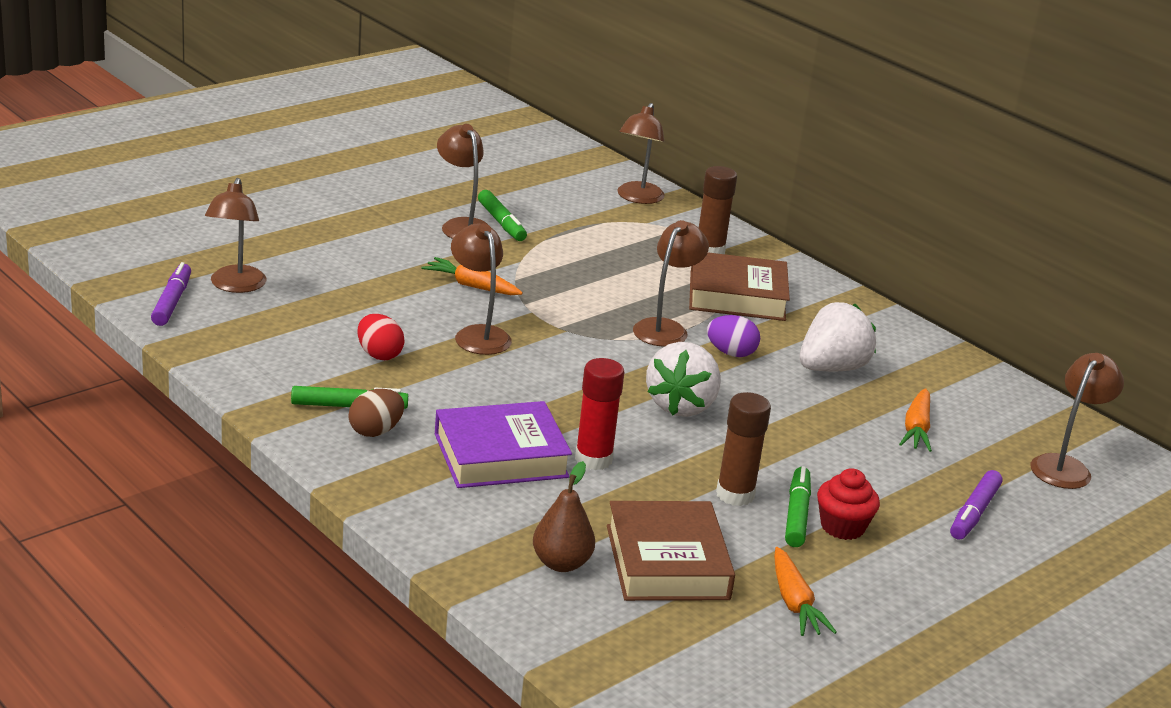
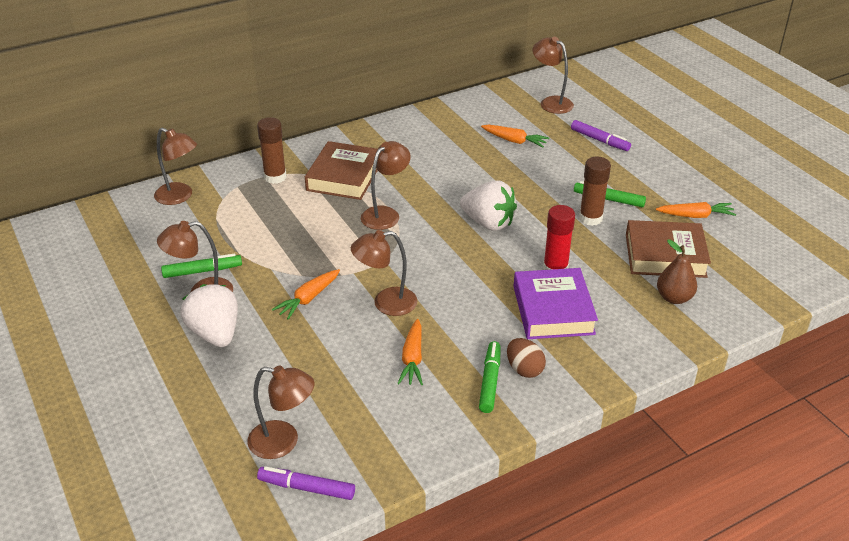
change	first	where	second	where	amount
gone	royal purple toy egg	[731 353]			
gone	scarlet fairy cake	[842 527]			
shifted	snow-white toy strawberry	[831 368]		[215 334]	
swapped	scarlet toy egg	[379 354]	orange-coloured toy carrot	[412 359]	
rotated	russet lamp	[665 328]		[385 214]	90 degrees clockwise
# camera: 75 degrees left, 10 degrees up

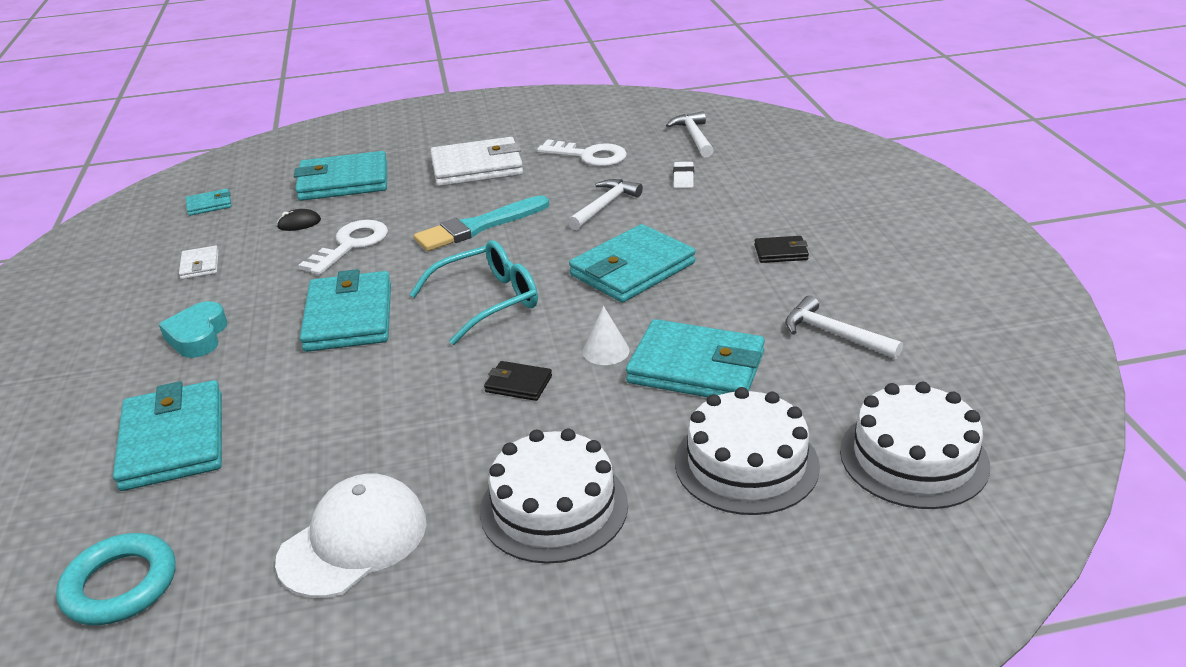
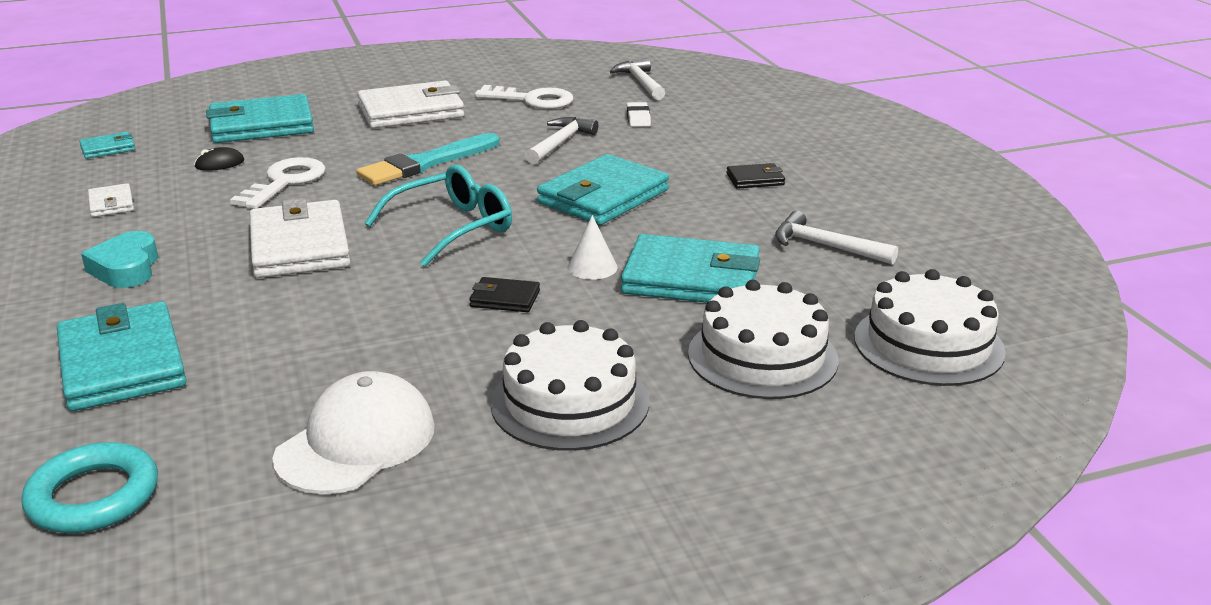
change	first	where	second	where	amount
repainted	turquoise billfold	[349 317]	snow-white billfold	[299 246]	
# camera: 10 degrees left, 5 degrees down

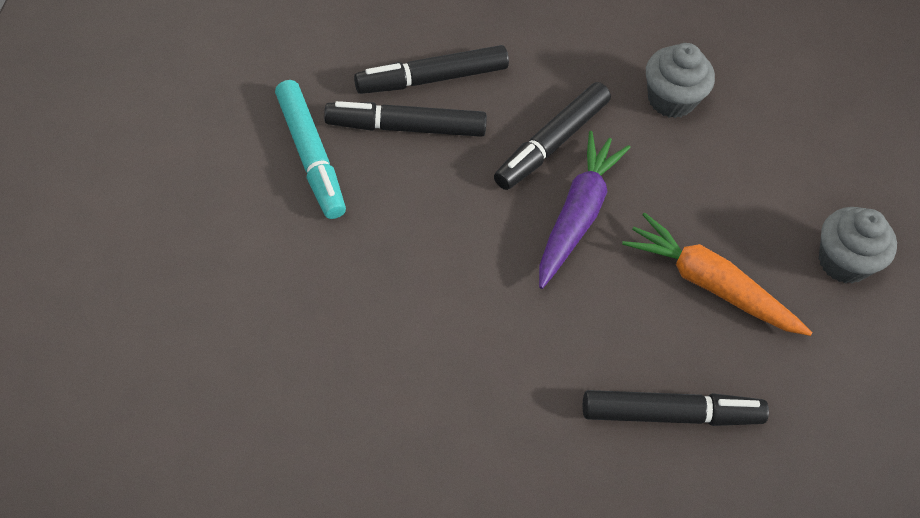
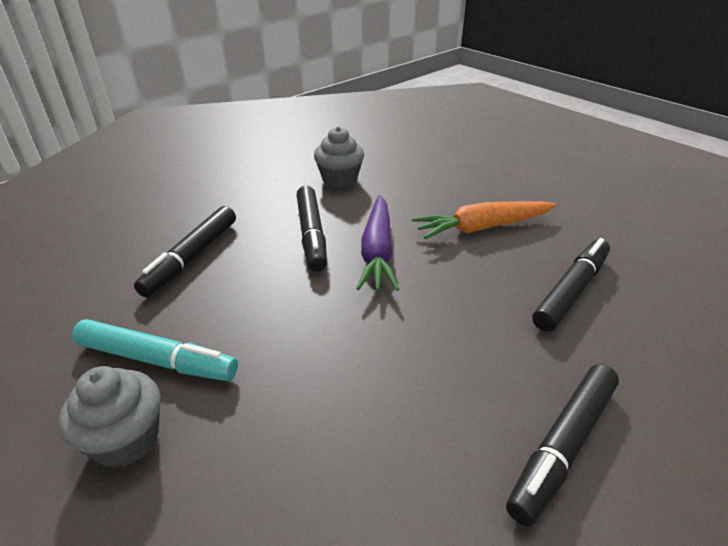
change	first	where	second	where	amount
shifted	jet-black marker pen	[406 127]		[563 446]	
shifted	gray fairy cake	[843 261]		[126 439]	
rotated	royal purple toy carrot	[577 215]		[377 251]	150 degrees counterclockwise
# camera: 45 degrees left, 20 degrees down

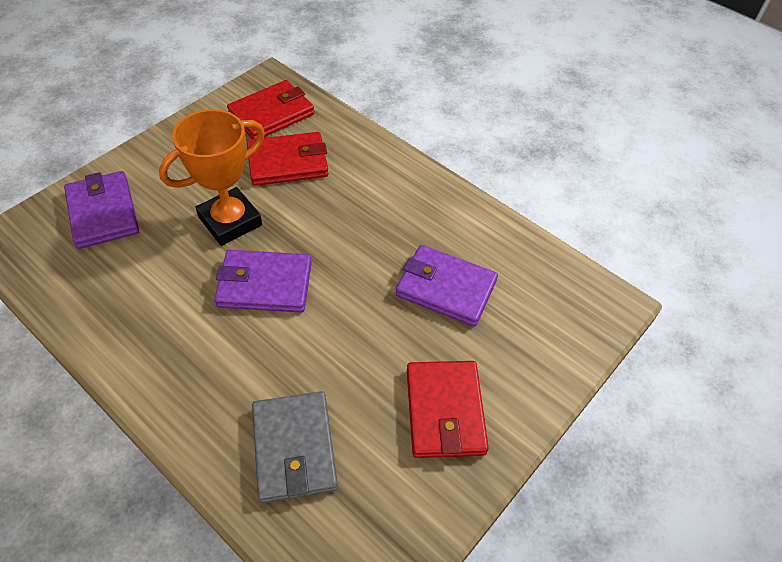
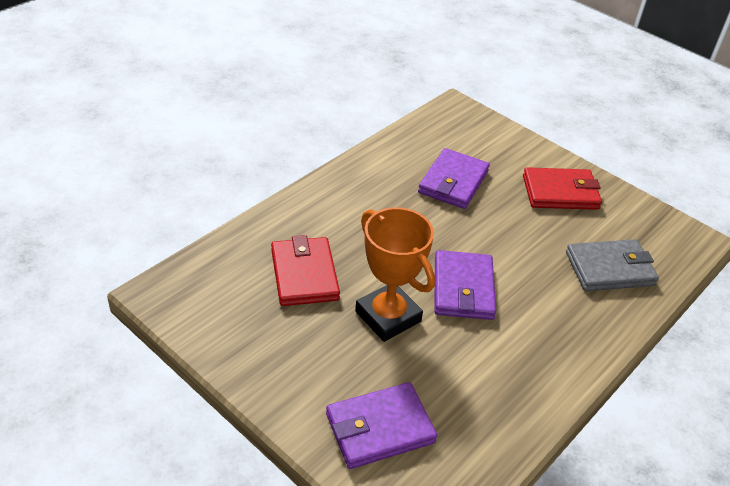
change	first	where	second	where	amount
gone	scarlet billfold	[271 114]			
# camera: 90 degrees left, 10 degrees down

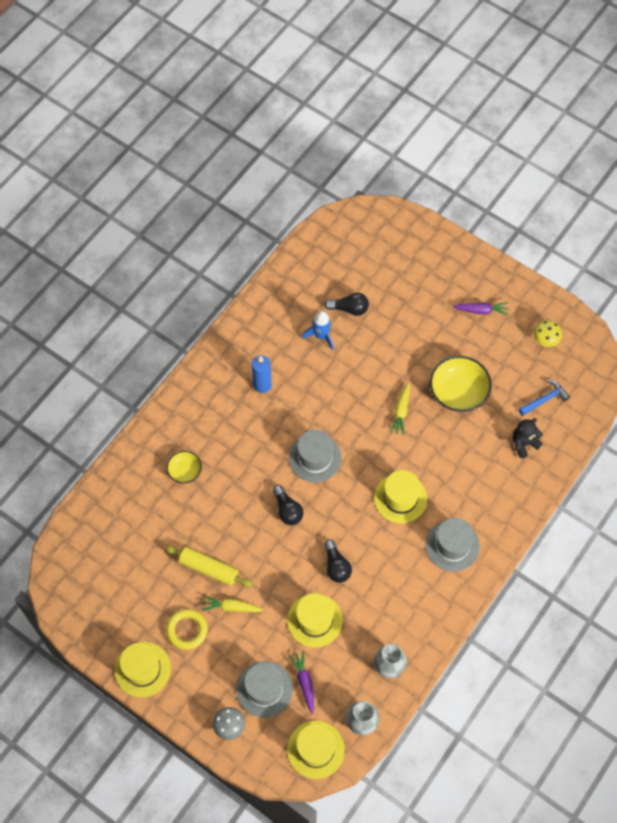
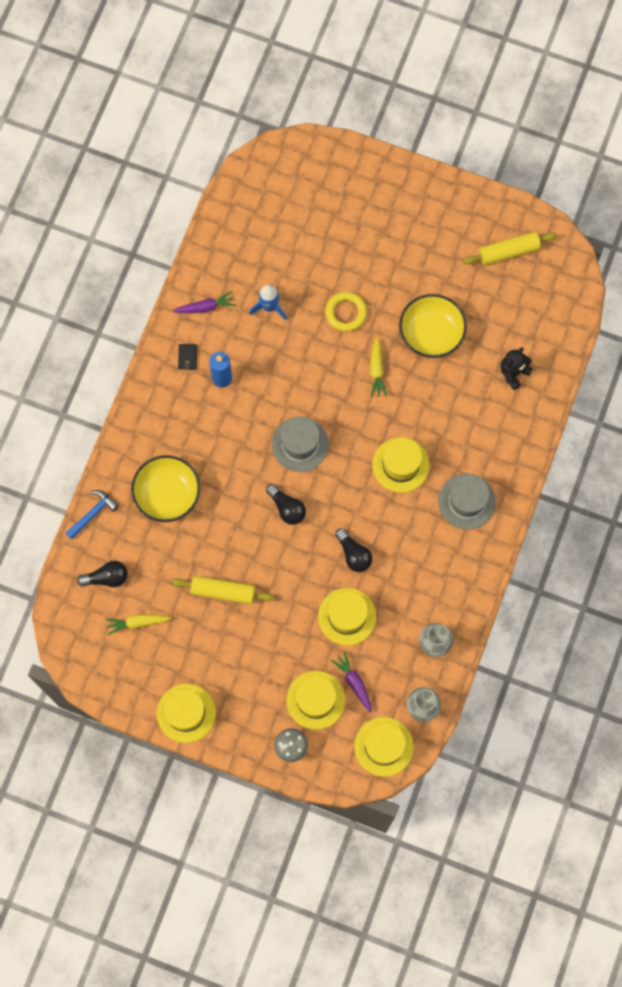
change	first	where	second	where	amount
new			jet-black billfold	[187 357]	
shifted	bright yellow ring	[187 630]		[346 313]	
shifted	bright yellow toy carrot	[231 607]		[137 623]	
shifted	jet-black light bulb	[349 309]		[107 578]	
shifted	royal purple toy carrot	[481 310]		[205 307]	
shifted	royal blue claw hammer	[544 399]		[93 513]	
swapped	bright yellow fungus	[545 340]	bright yellow rolling pin	[508 252]	
repainted	gray tall hat	[264 689]	bright yellow tall hat	[315 700]	
scaled	bright yellow serving bowl	[185 471]		[167 494]	x1.79
# camera: 15 degrees left, 10 degrees up

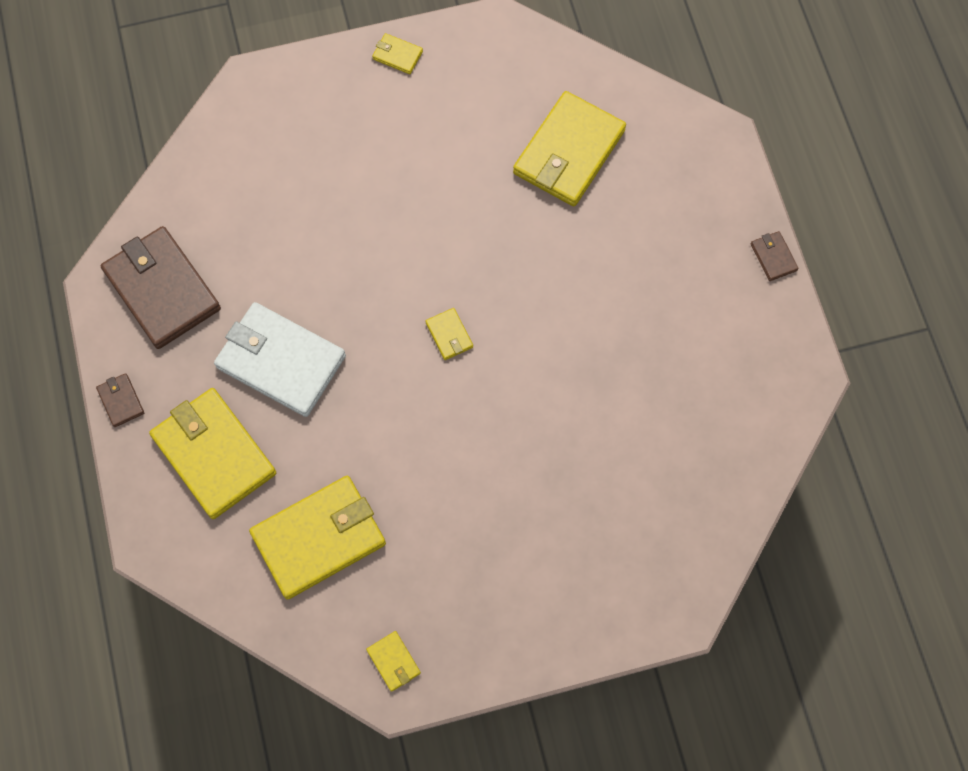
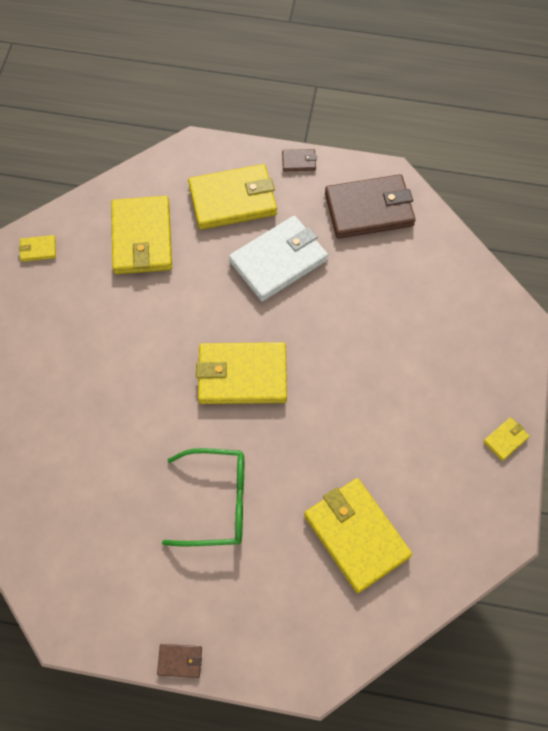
change	first	where	second	where	amount
new			leaf-green glasses	[217 502]	
scaled	bright yellow billfold	[449 335]		[242 375]	x2.35
# camera: 115 degrees right, 5 degrees down

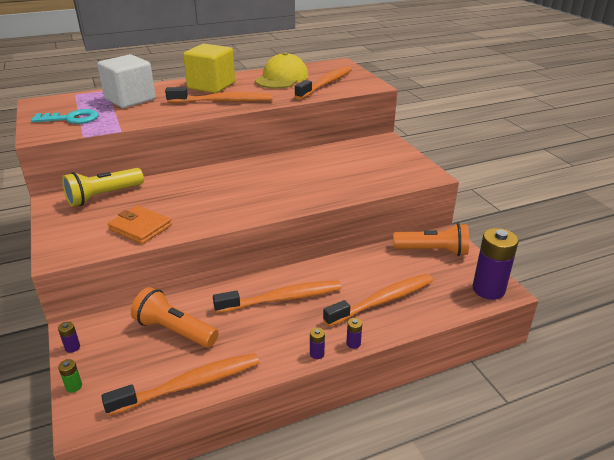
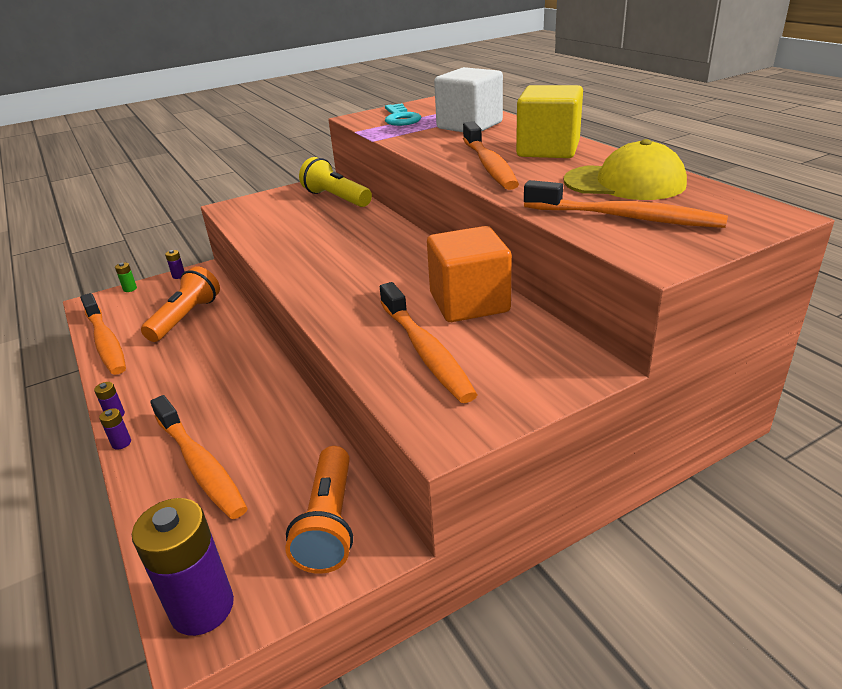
change	first	where	second	where	amount
gone	orange-coloured billfold	[140 227]			
new			orange-coloured cube	[469 303]	
shifted	orange-coloured dental brush	[282 298]		[426 351]	
# camera: 85 degrees right, 0 degrees up

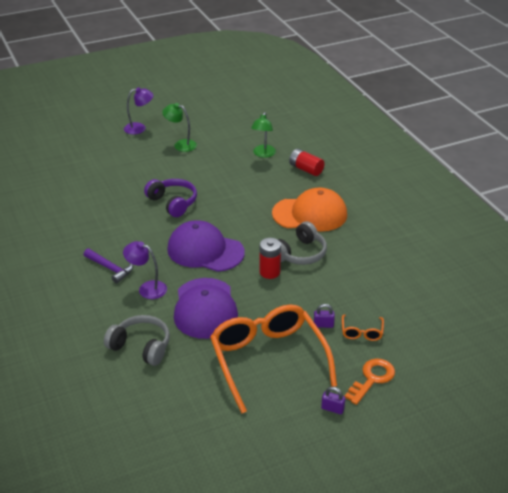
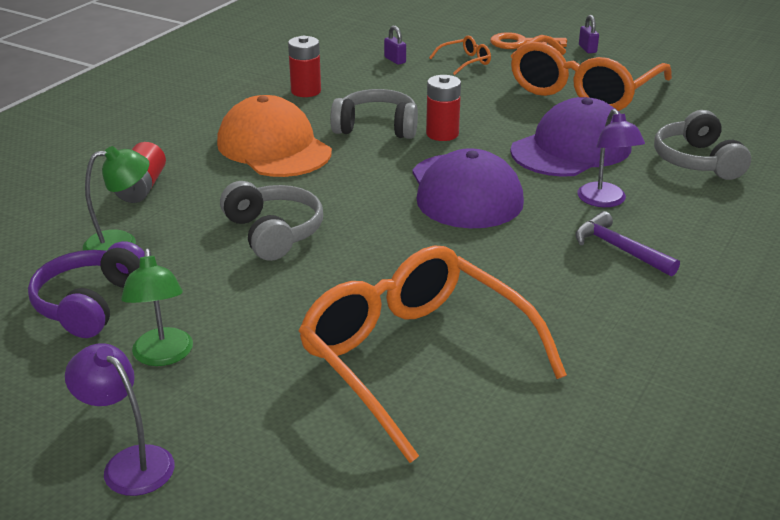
change	first	where	second	where	amount
new			gray over-ear headphones	[273 233]	
new			scarlet AA battery	[306 91]	
new			orange-coloured glasses	[415 358]	
shifted	royal purple over-ear headphones	[173 203]		[91 304]	
shifted	royal purple lock	[323 325]		[395 60]	
rotated	royal purple claw hammer	[110 268]		[619 249]	45 degrees counterclockwise
# camera: 125 degrees left, 5 degrees down

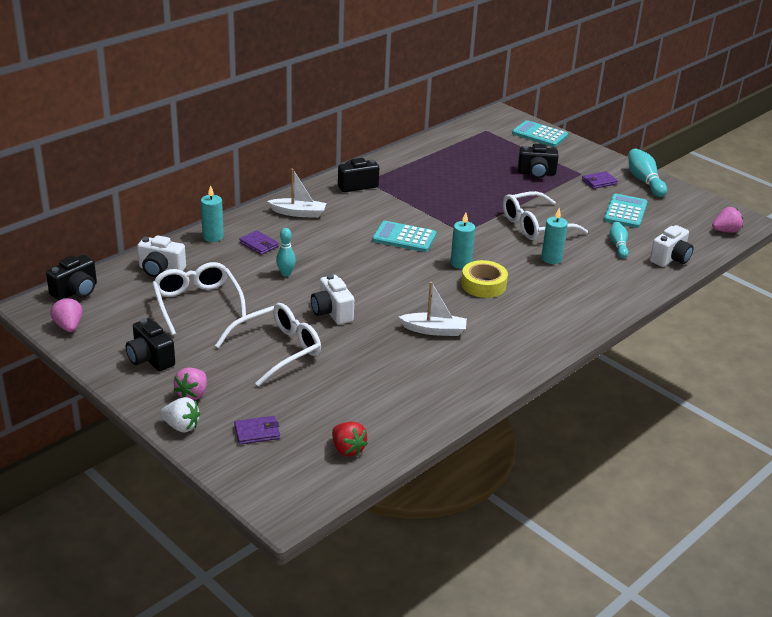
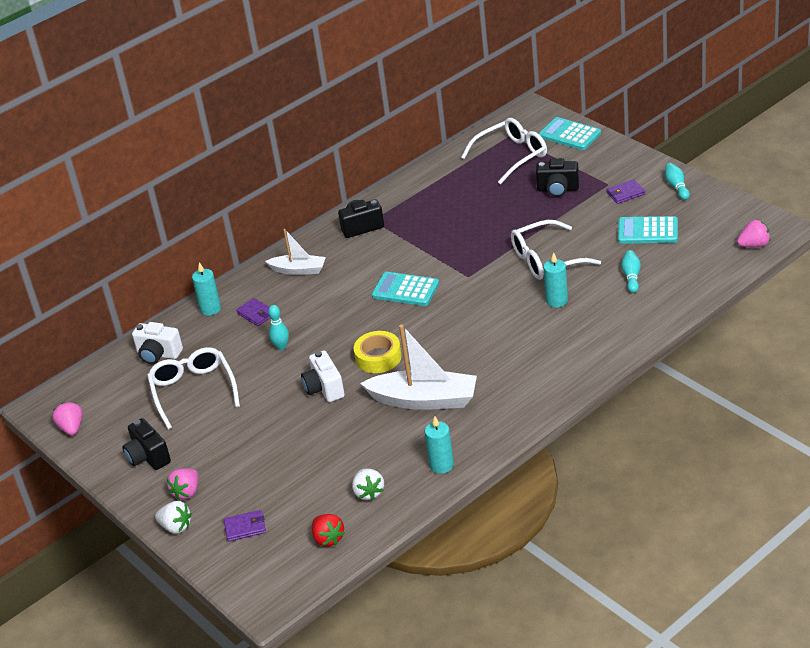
change	first	where	second	where	amount
gone	jet-black photo camera	[76 291]			
gone	snow-white photo camera	[670 259]			
new			snow-white toy strawberry	[368 492]	
shifted	snow-white glasses	[277 350]		[511 156]	
shifted	turquoise wax candle	[460 263]		[441 465]	
shifted	bright yellow tape	[483 285]		[378 357]	
rotated	turquoise adding machine	[625 212]		[647 231]	105 degrees counterclockwise
scaled	snow-white boat	[434 330]		[424 400]	x1.71
scaled	turquoise skittle	[644 181]		[677 187]	x0.65
# camera: 10 degrees right, 5 degrees up

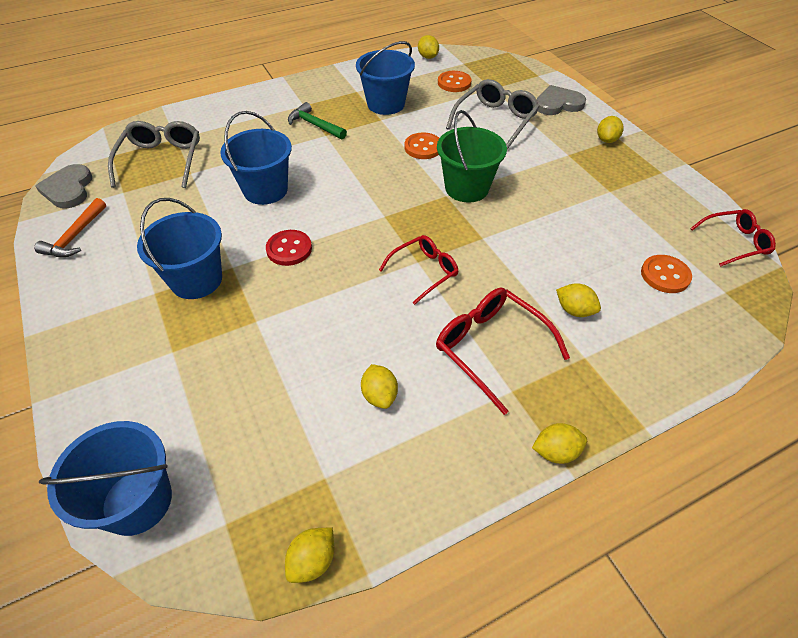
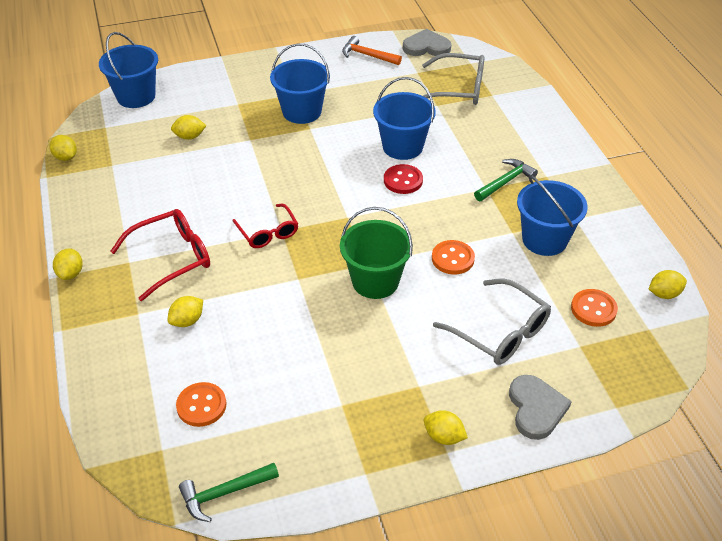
change	first	where	second	where	amount
shifted	scarlet button	[289 249]		[403 180]	
shifted	bright yellow citrus fruit	[379 395]		[189 137]	
swapped	scarlet glasses	[734 242]	leaf-green claw hammer	[224 493]	
# camera: 100 degrees right, 5 degrees down

